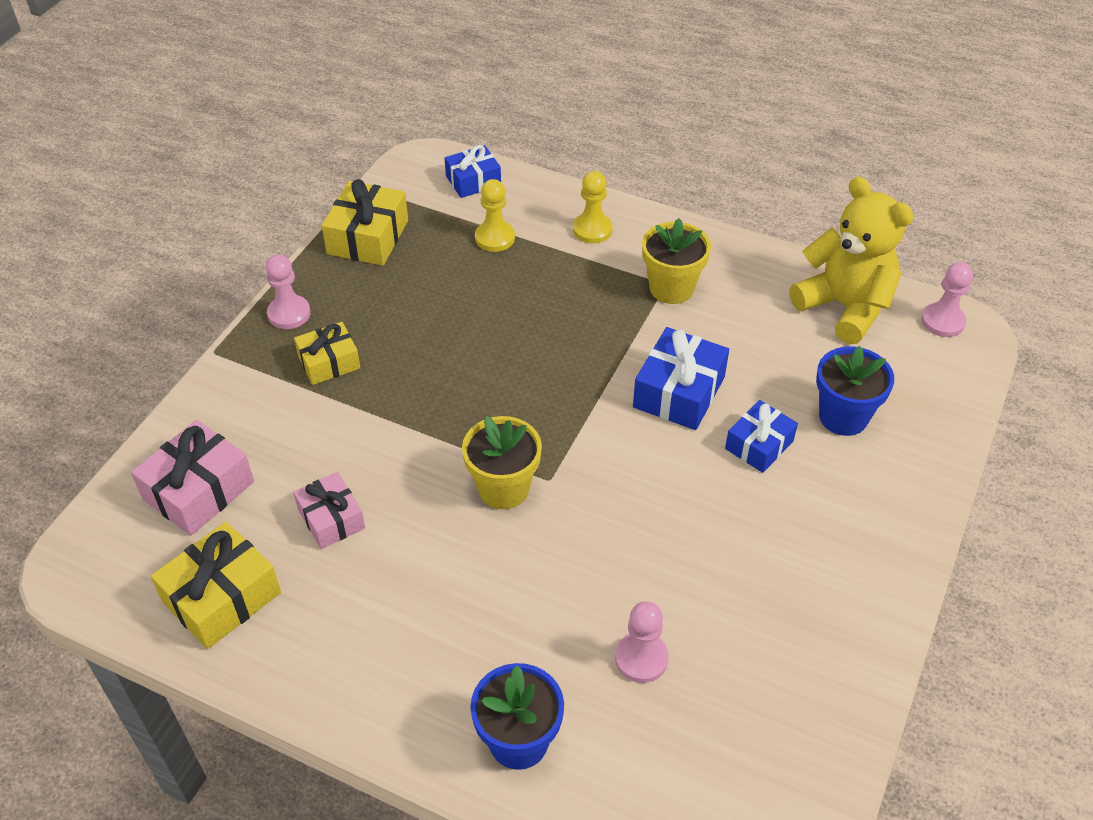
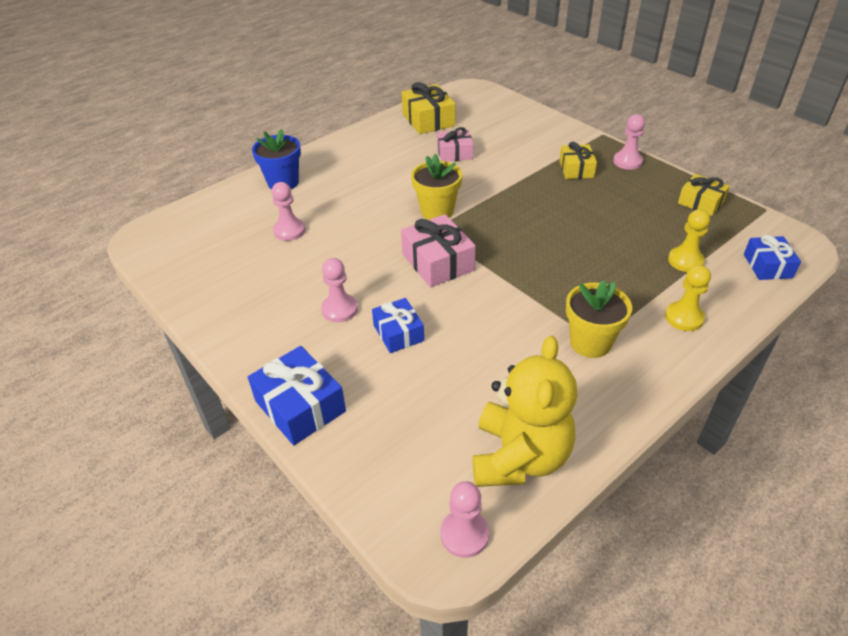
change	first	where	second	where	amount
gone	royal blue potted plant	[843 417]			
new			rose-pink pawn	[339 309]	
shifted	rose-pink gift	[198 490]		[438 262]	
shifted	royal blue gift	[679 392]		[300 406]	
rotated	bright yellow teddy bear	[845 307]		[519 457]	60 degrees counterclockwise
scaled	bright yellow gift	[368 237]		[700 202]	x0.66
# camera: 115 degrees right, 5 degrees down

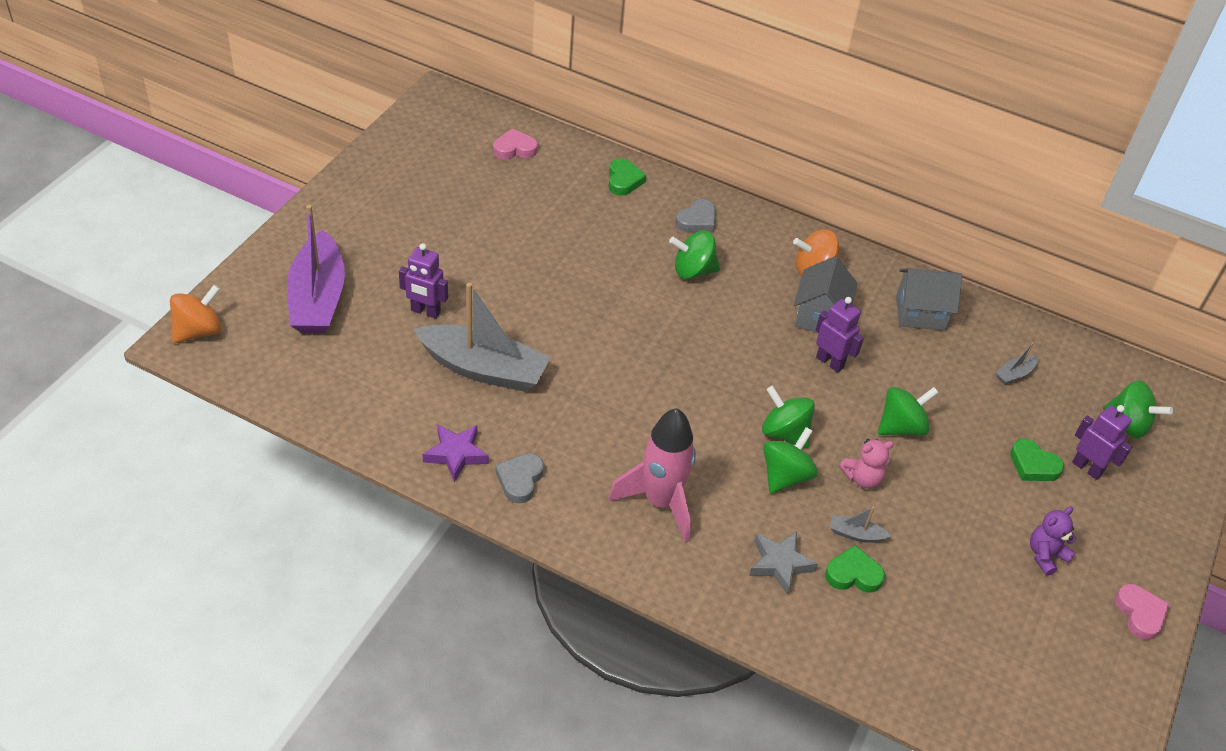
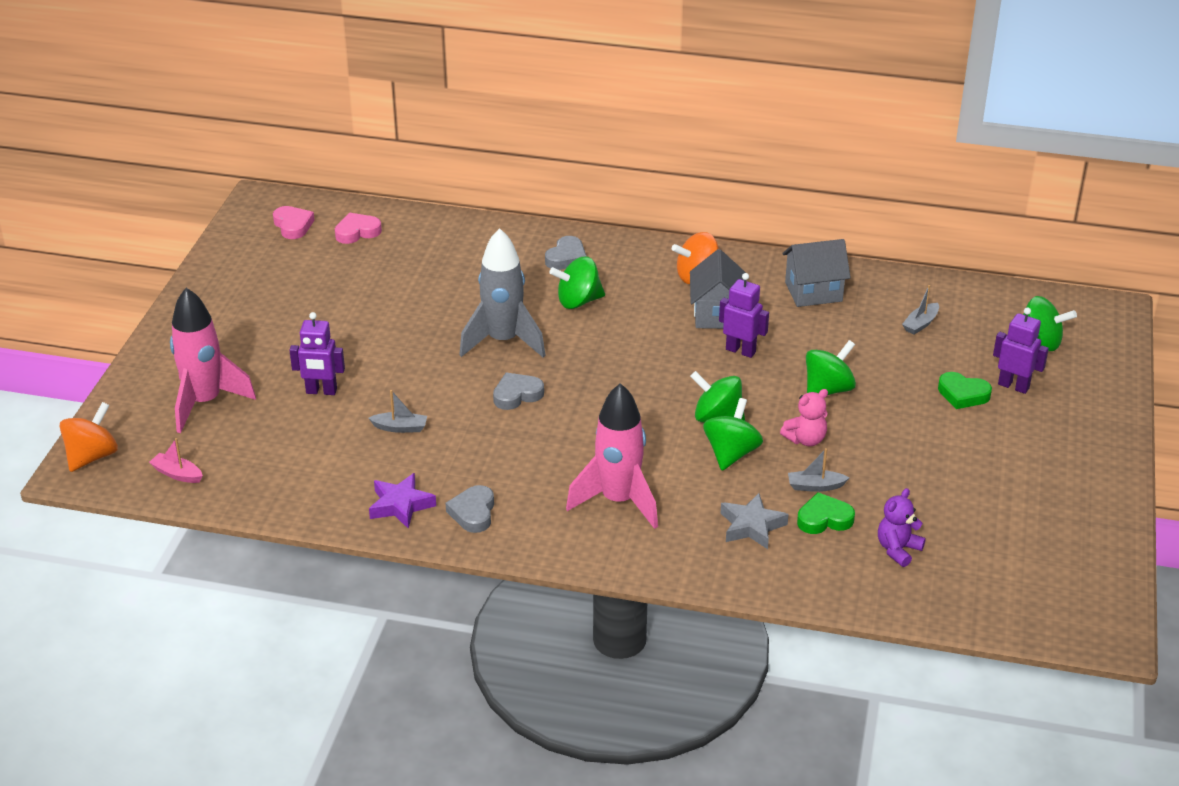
change	first	where	second	where	amount
gone	leaf-green heart	[624 180]			
new			rose-pink boat	[177 474]	
new			gray spaceship	[503 341]	
new			gray heart	[517 395]	
shifted	royal purple teddy bear	[1045 555]		[898 549]	
shifted	rose-pink heart	[1140 614]		[293 225]	
swapped	royal purple boat	[317 298]	rose-pink spaceship	[205 402]	
scaled	gray boat	[483 369]		[400 428]	x0.40
# camera: 10 degrees left, 10 degrees down

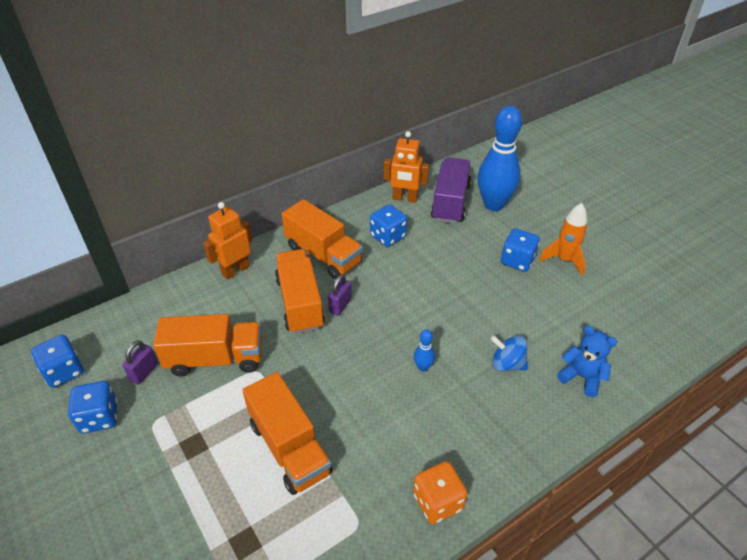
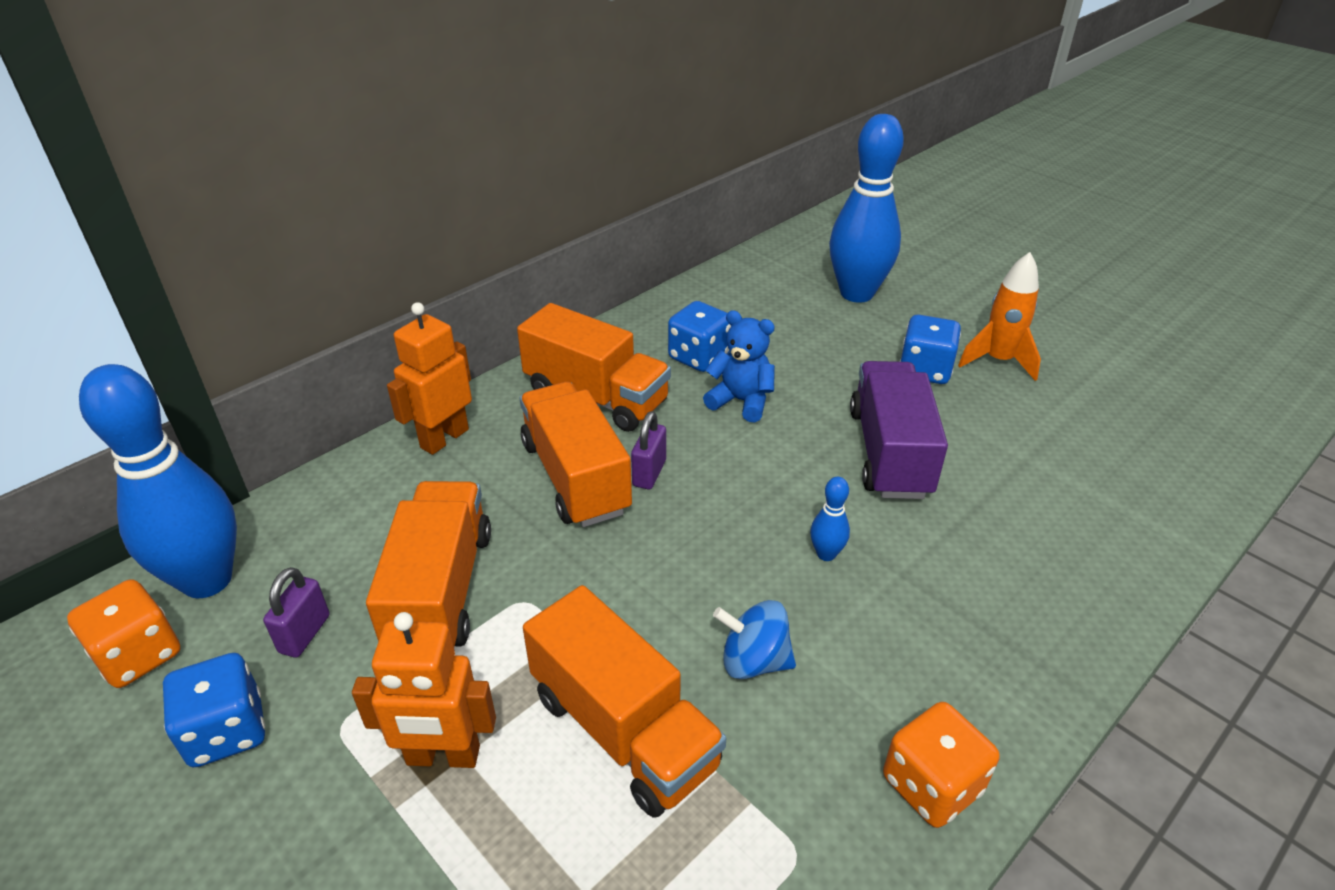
change	first	where	second	where	amount
new			royal blue skittle	[207 580]	
shifted	orange-coloured robot	[405 198]		[443 756]	
shifted	royal purple lorry	[450 202]		[889 453]	
shifted	royal blue spinning top	[507 364]		[754 661]	
shifted	royal blue teddy bear	[582 377]		[741 401]	
repainted	royal blue game die	[64 371]	orange-coloured game die	[138 655]	
rotated	orange-coloured lorry	[215 359]		[441 591]	75 degrees counterclockwise
# camera: 10 degrees left, 5 degrees down

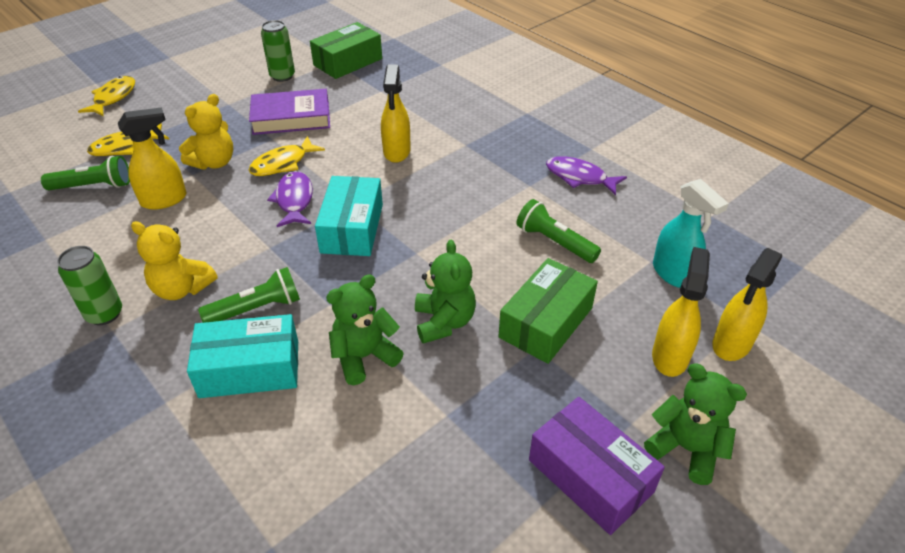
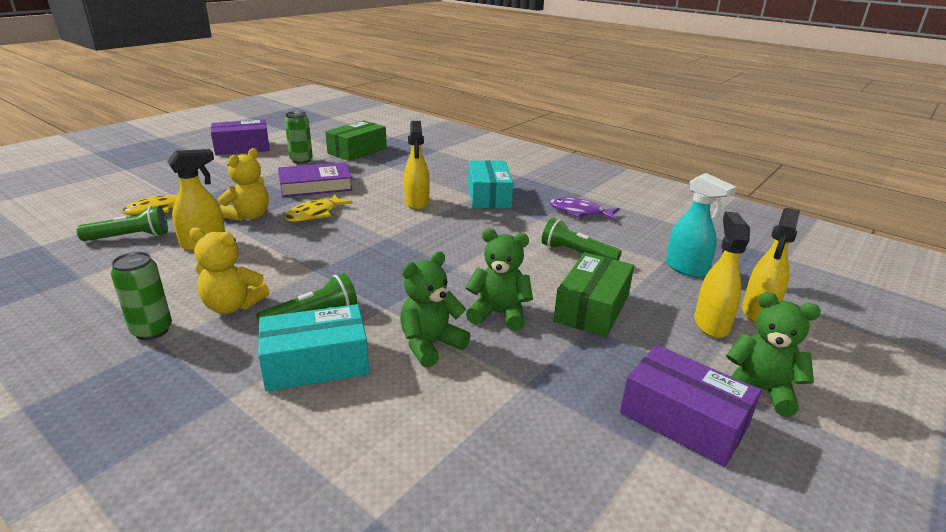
change	first	where	second	where	amount
gone	bright yellow toy fish	[113 98]			
gone	royal purple toy fish	[294 200]			
new			royal purple parcel	[242 148]	
shifted	turquoise parcel	[352 228]		[489 196]	
rotated	leaf-green teddy bear	[444 322]		[499 314]	60 degrees counterclockwise
# camera: 10 degrees left, 15 degrees down

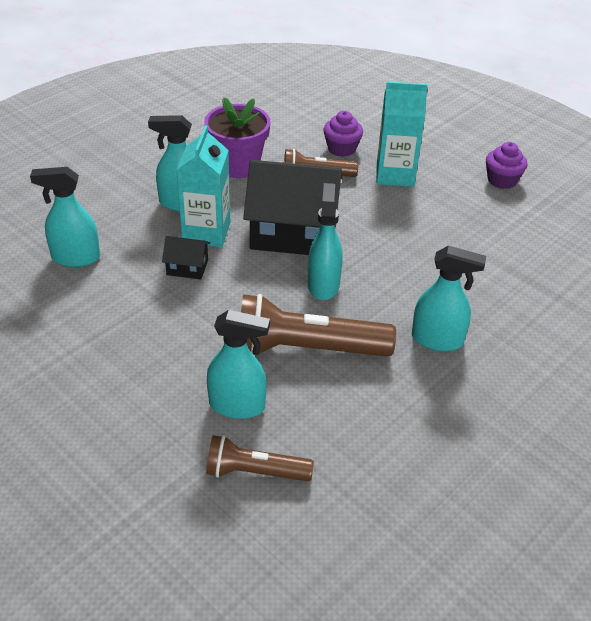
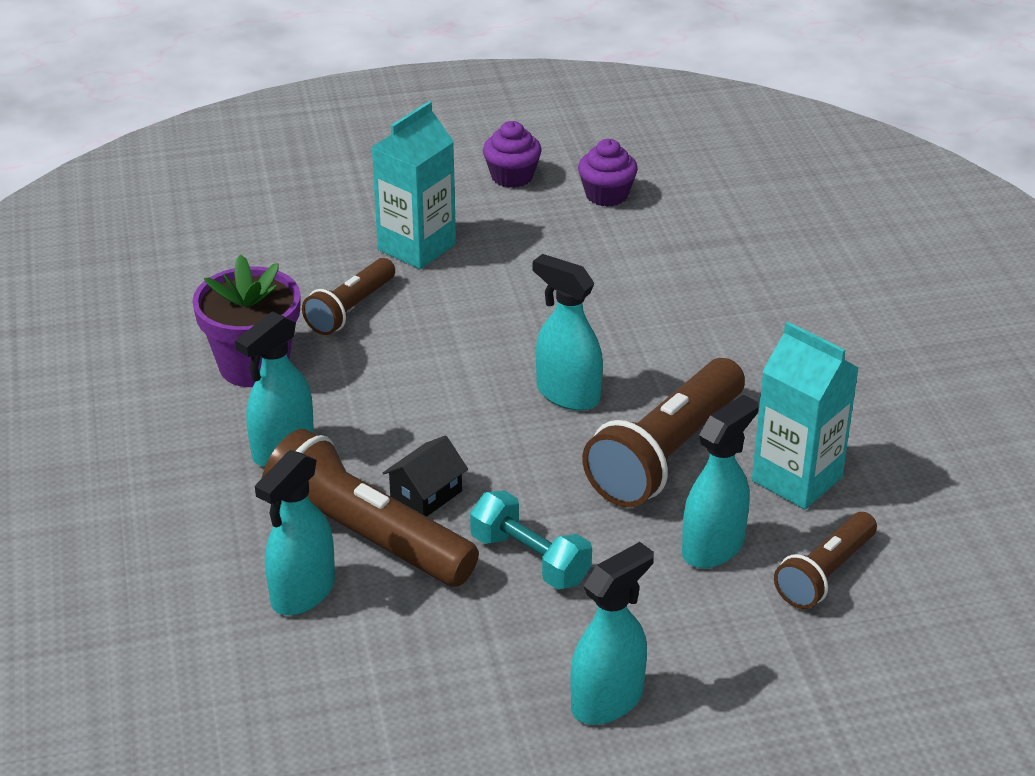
change	first	where	second	where	amount
gone	jet-black house	[293 232]			
new			russet flashlight	[366 537]	
new			turquoise dumbbell	[530 559]	
shifted	turquoise milk carton	[206 232]		[797 479]	
shifted	royal purple fairy cake	[341 149]		[606 195]	
shifted	turquoise sprayer	[437 340]		[607 700]	
# camera: 55 degrees left, 5 degrees down

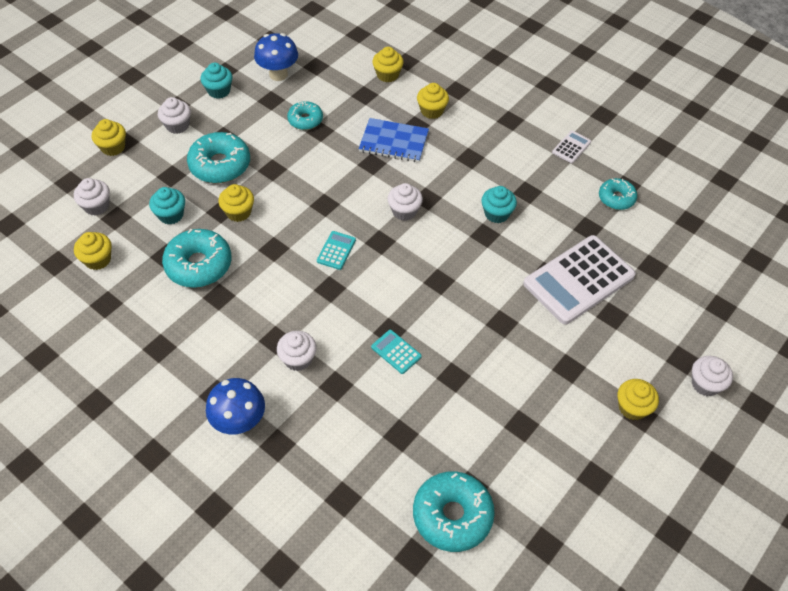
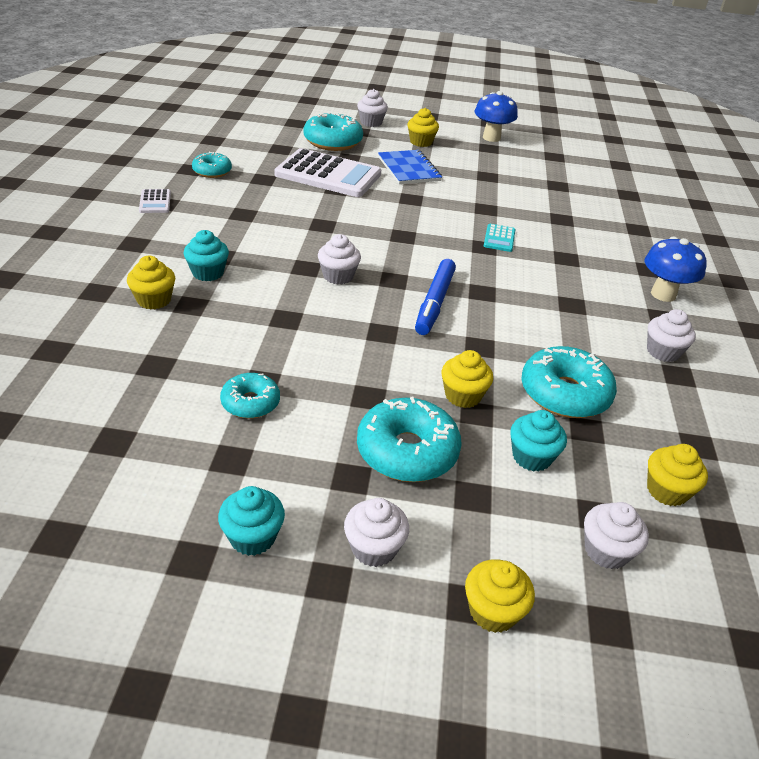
change	first	where	second	where	amount
gone	bright yellow fairy cake	[387 75]			
shifted	royal blue fungus	[278 74]		[491 138]	
shifted	snow-white fairy cake	[298 359]		[663 352]	
shifted	royal blue notebook	[394 142]		[409 169]	
shifted	turquoise glazed donut	[452 515]		[333 142]	
shifted	turquoise fairy cake	[496 213]		[208 273]	
swapped	turquoise adding machine	[336 250]	royal blue marker pen	[435 303]	
rotated	snow-white adding machine	[571 147]		[155 202]	105 degrees counterclockwise
# camera: 125 degrees left, 15 degrees down

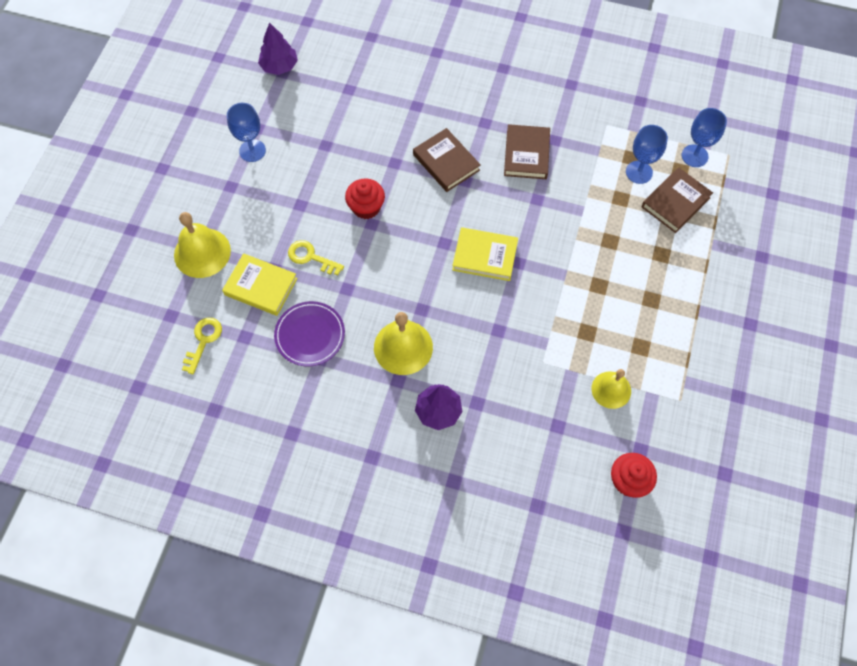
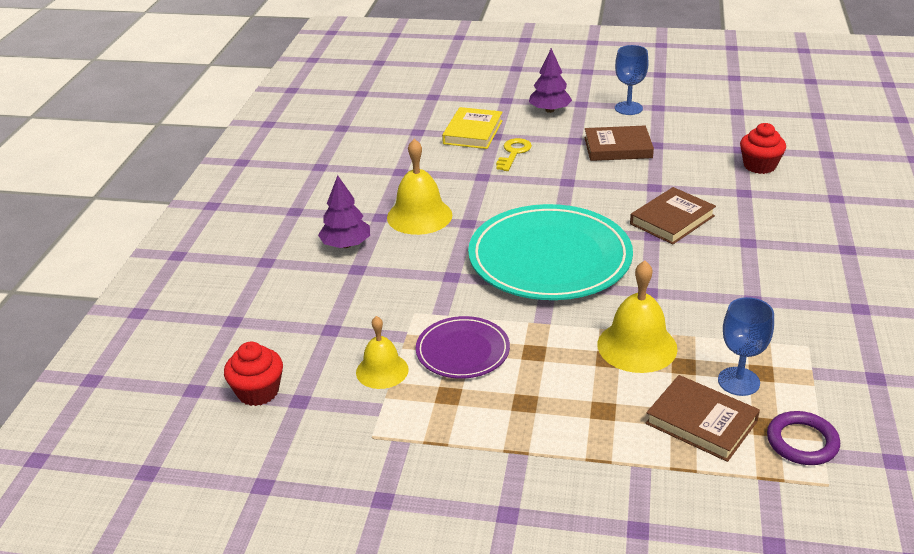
change	first	where	second	where	amount
gone	bright yellow door key	[203 340]			
shifted	bright yellow school bell	[202 252]		[637 346]	
shifted	royal purple toy tree	[279 66]		[549 110]	
shifted	royal purple dinner plate	[310 335]		[462 351]	
shifted	scarlet fairy cake	[366 207]		[759 166]	
shifted	russet hardback	[526 154]		[618 148]	
swapped	bright yellow hardback	[485 256]	turquoise dinner plate	[549 258]	
swapped	royal blue chalice	[694 156]	royal purple ring	[802 442]	
# camera: 85 degrees right, 30 degrees down

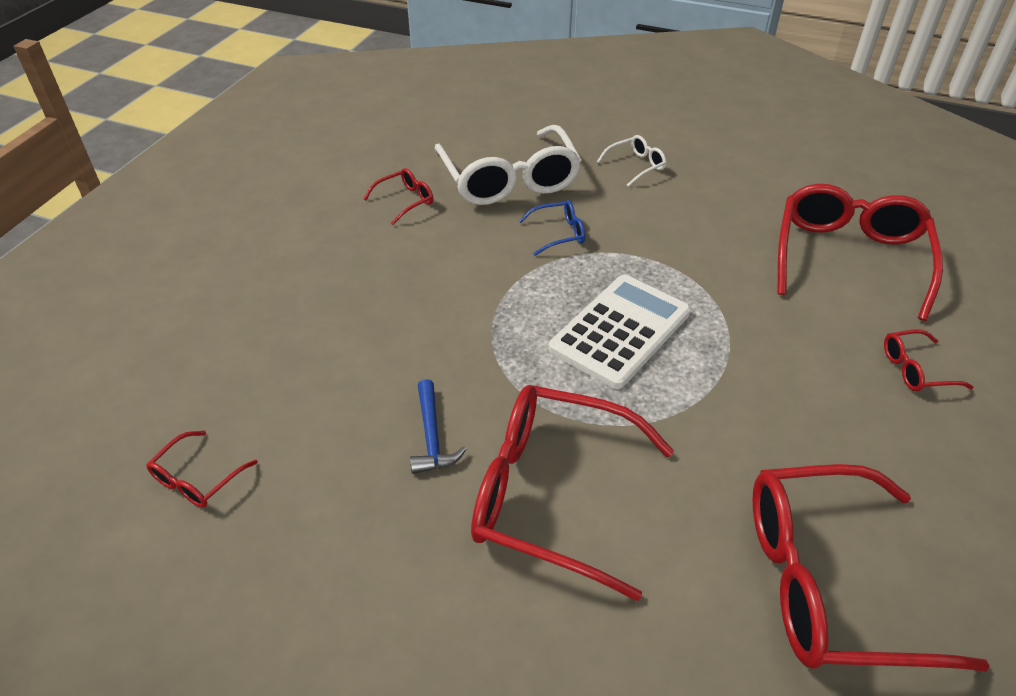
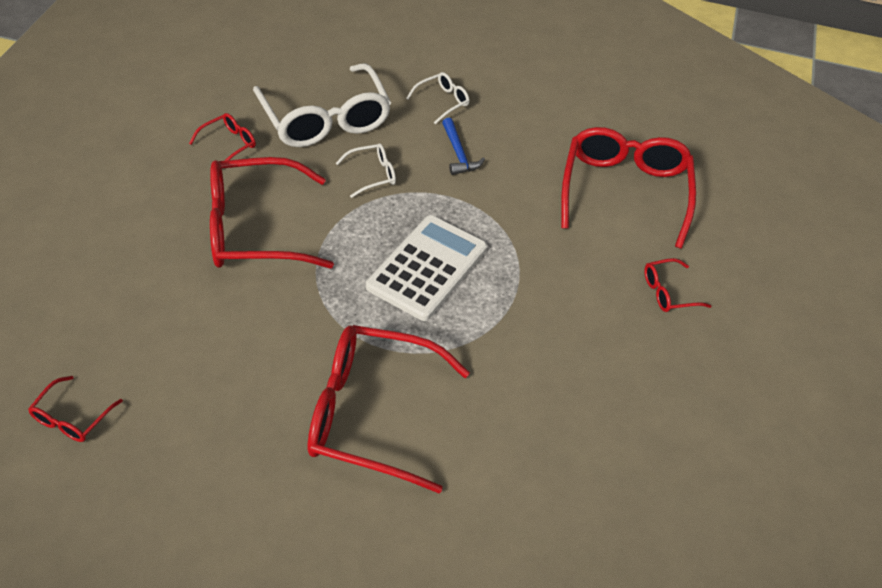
change	first	where	second	where	amount
shifted	royal blue claw hammer	[432 437]		[458 154]	
shifted	scarlet glasses	[828 582]		[254 229]	
repainted	royal blue glasses	[559 233]	snow-white glasses	[372 174]	
# camera: 10 degrees left, 5 degrees up

